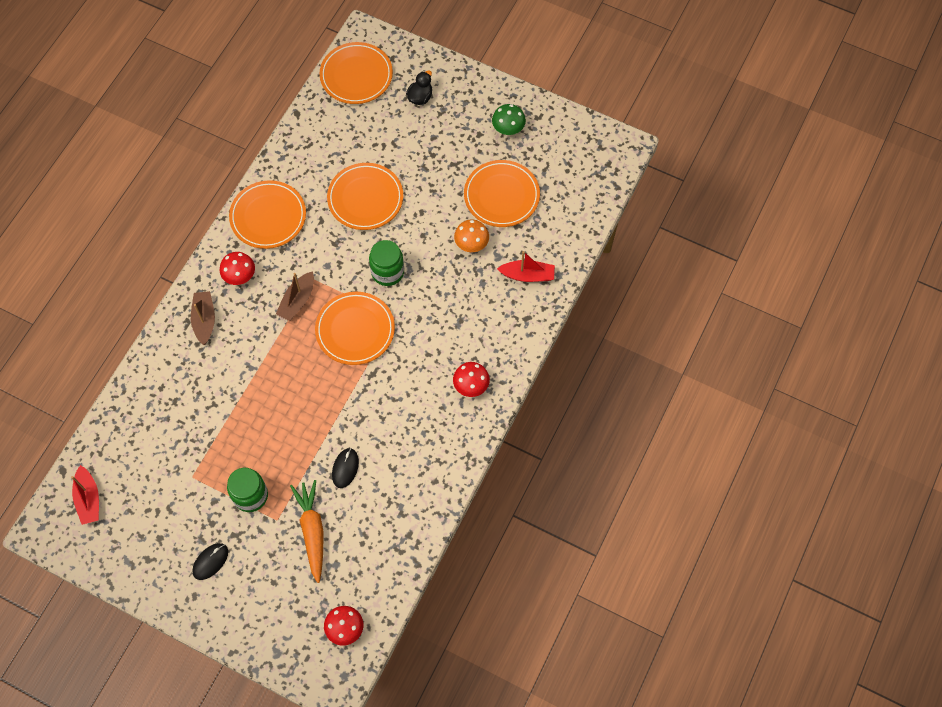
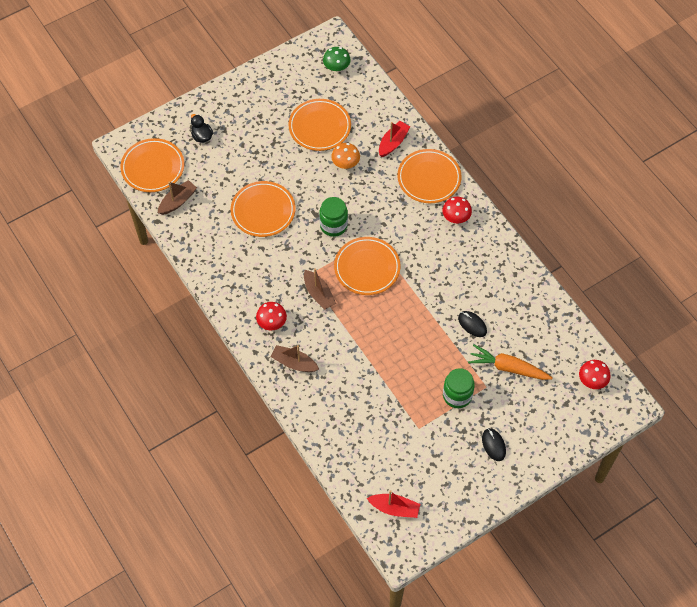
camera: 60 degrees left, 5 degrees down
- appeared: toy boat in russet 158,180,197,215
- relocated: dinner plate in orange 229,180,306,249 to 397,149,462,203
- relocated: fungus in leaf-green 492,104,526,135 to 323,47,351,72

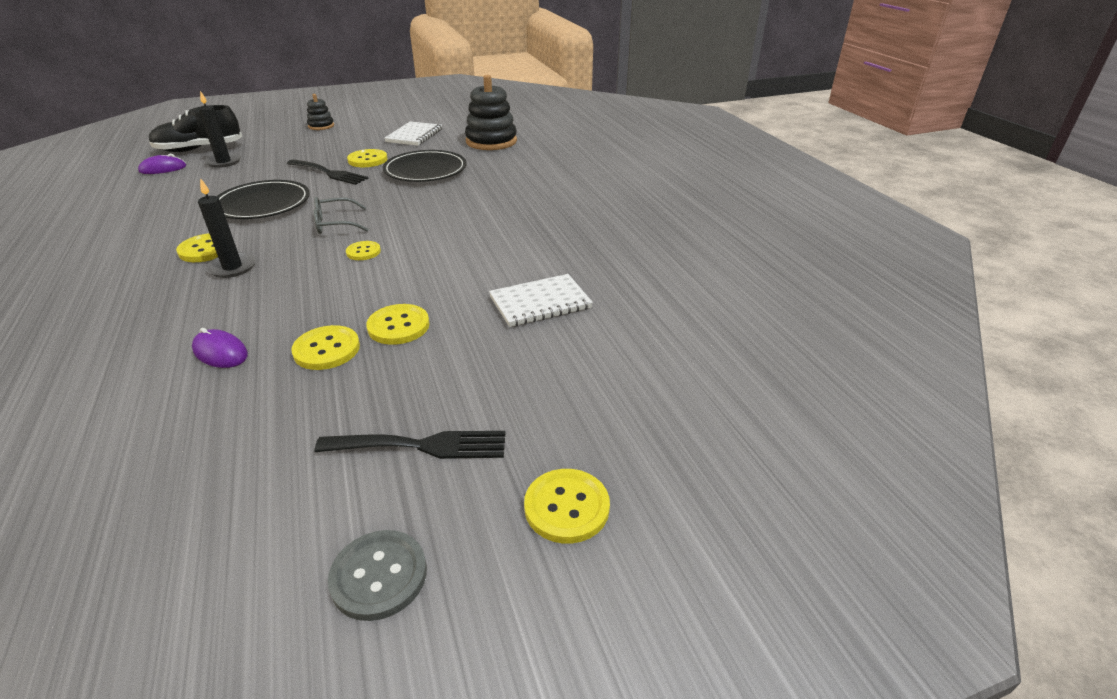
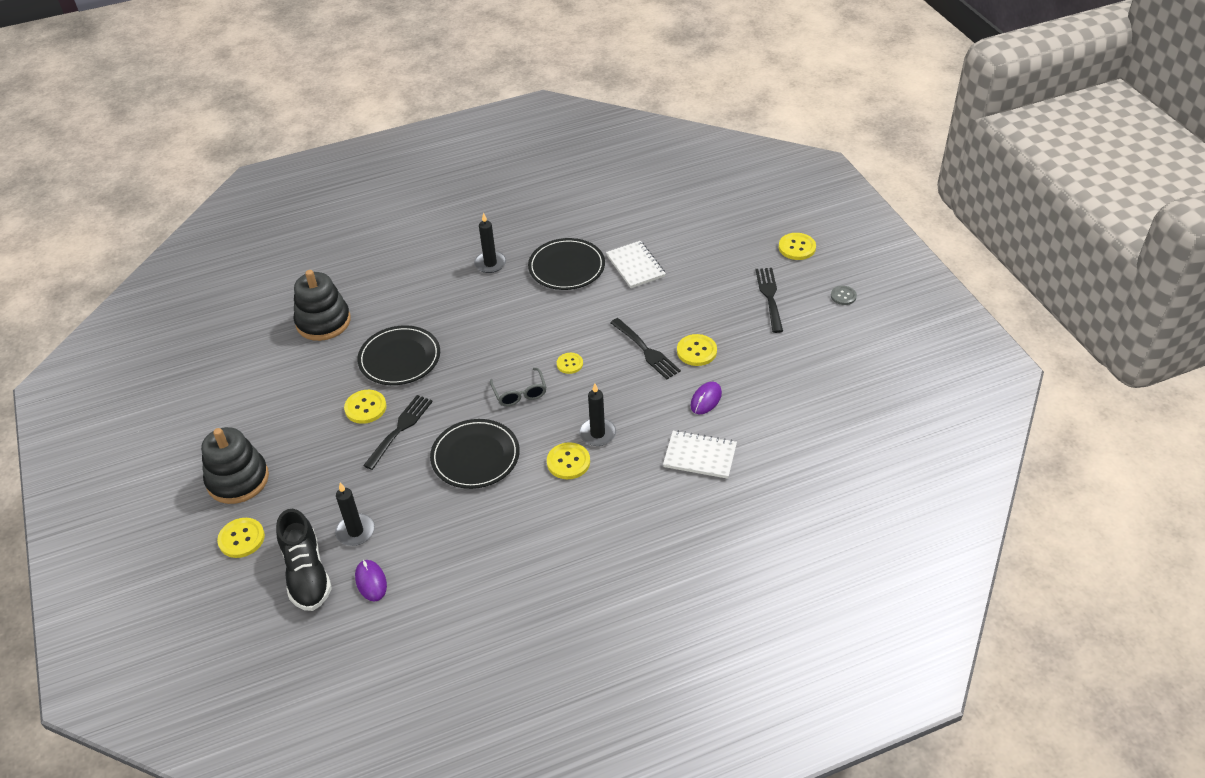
camera: 90 degrees left, 10 degrees up
- appeared: pillar candle in jet-black 474,213,506,273
- appeared: dinner plate in jet-black 528,238,605,290
- appeared: table fork in jet-black 610,318,681,380
- relocated: sewing button in golden 366,304,429,345 to 217,518,265,558
- relocated: exercise book in snow-white 384,121,442,146 to 663,430,737,479
- size: stacking rings in jet-black 307,94,334,130 = 201,427,269,504 x1.91
- size: sewing button in ash-grey 328,530,427,621 = 831,286,857,305 x0.66

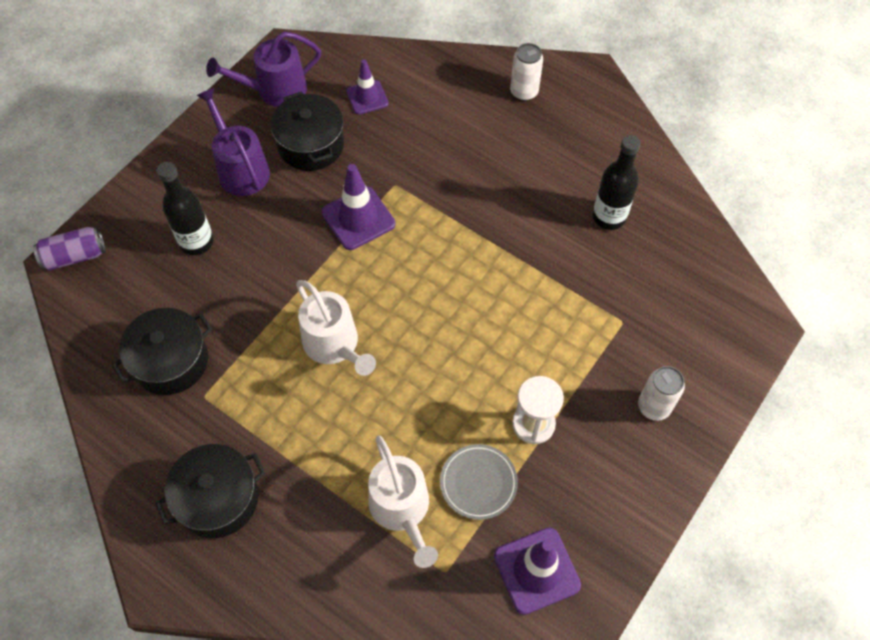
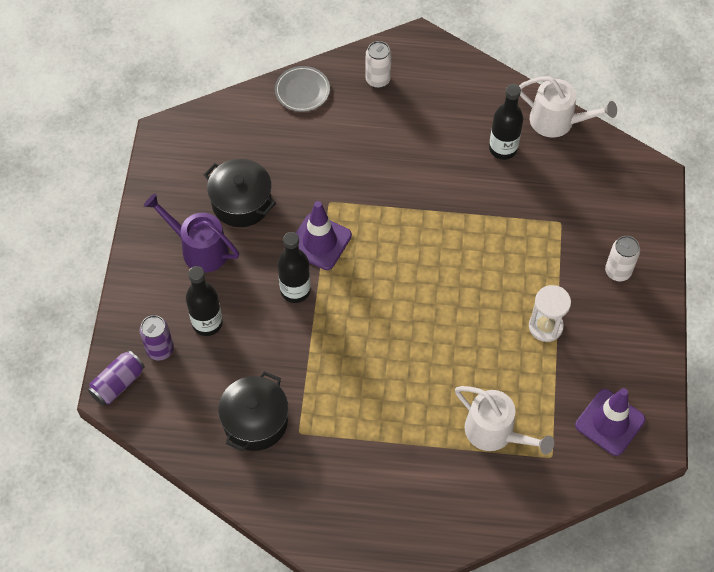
camera: 30 degrees left, 0 degrees up
- missing: pot in jet-black 155,444,265,538
- missing: sprinkling can in royal purple 206,32,321,107
- missing: traffic cone in royal purple 346,59,389,115
- appeared: can in royal purple 140,315,174,361
- appeared: flask in jet-black 278,232,311,303
- relocated: sprinkling can in snow-white 296,280,376,376 to 519,76,617,138
- relocated: dinner plate in ash-grey 440,444,518,520 to 275,66,330,112

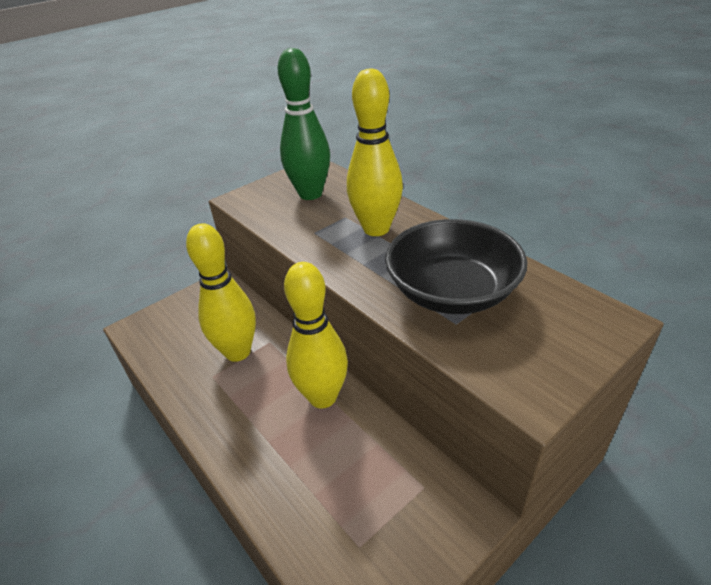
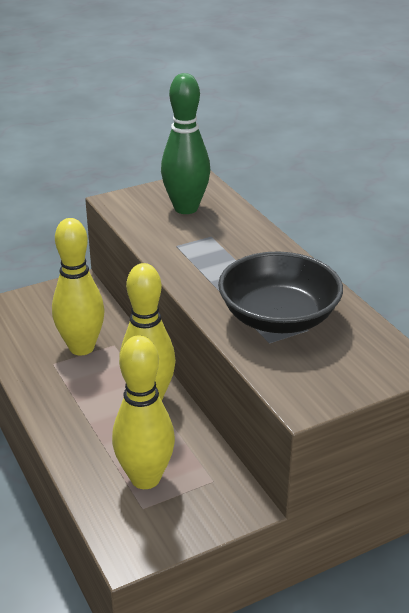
camera: 10 degrees right, 5 degrees down
- relocated: bowling pin in golden 347,69,403,236 to 112,335,175,489

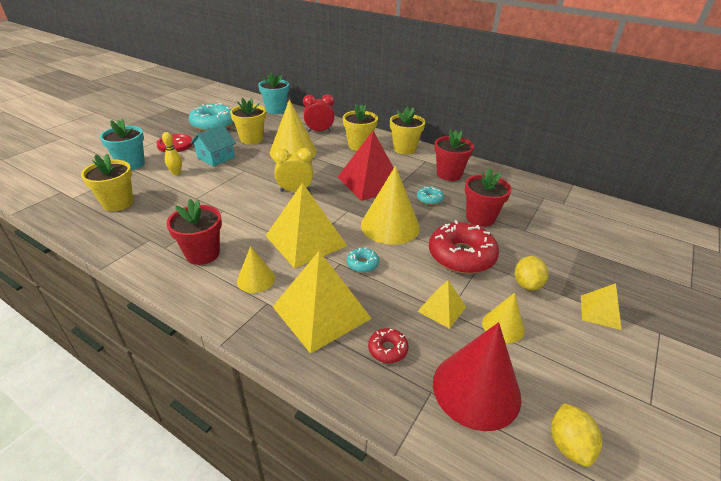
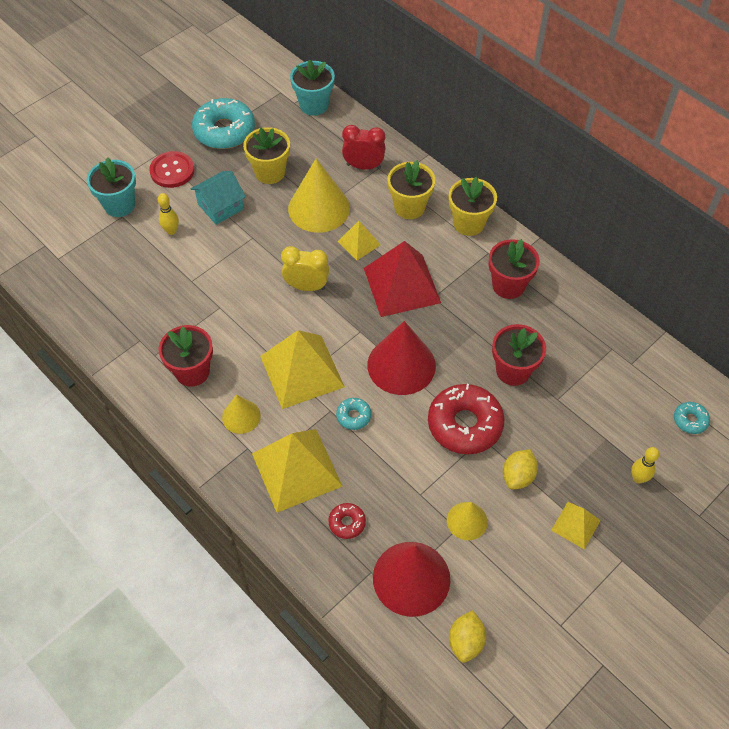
camera: 15 degrees right, 20 degrees up
- missing: potted plant in golden 81,154,134,211
- appeared: bowling pin in golden 631,447,659,484
- relocated: doughnut in turquoise 417,186,444,205 to 674,402,710,434
- relocated: solid pyramid in golden 417,280,466,329 to 337,221,381,260
- colour: solid cone in golden 361,166,420,245 to solid cone in scarlet 367,321,436,395

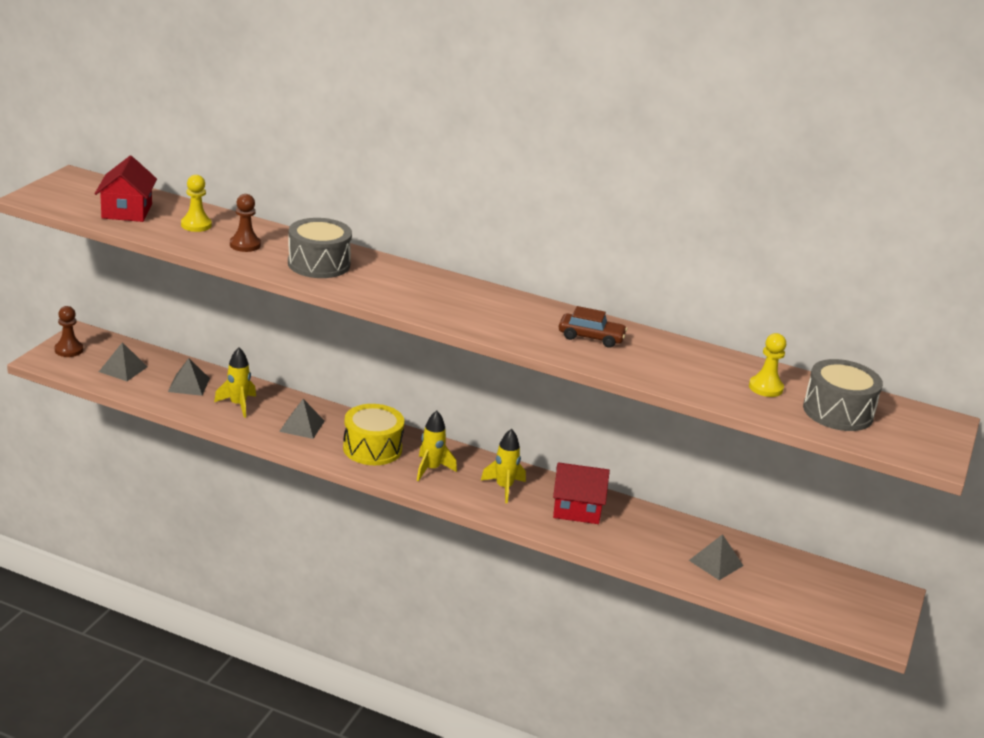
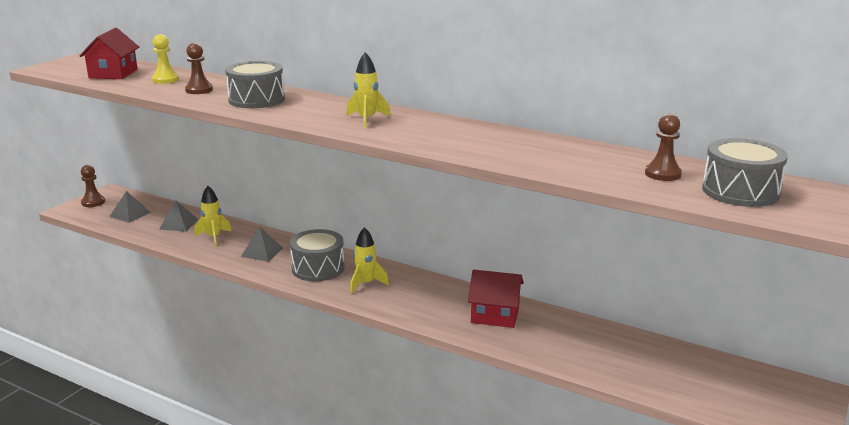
camera: 10 degrees right, 5 degrees down
- missing: toy car in russet 559,306,627,348
- missing: solid pyramid in ash-grey 689,534,744,580
- relocated: spaceship in golden 481,429,526,503 to 346,52,391,128
- colour: toy drum in golden 343,404,404,465 to toy drum in ash-grey 290,229,345,281
- colour: game pawn in golden 749,333,786,397 to game pawn in russet 645,114,682,181

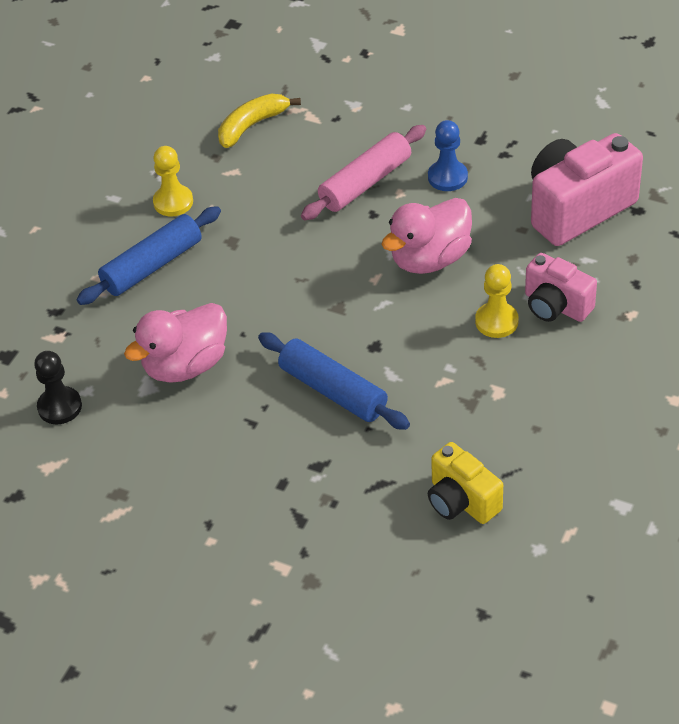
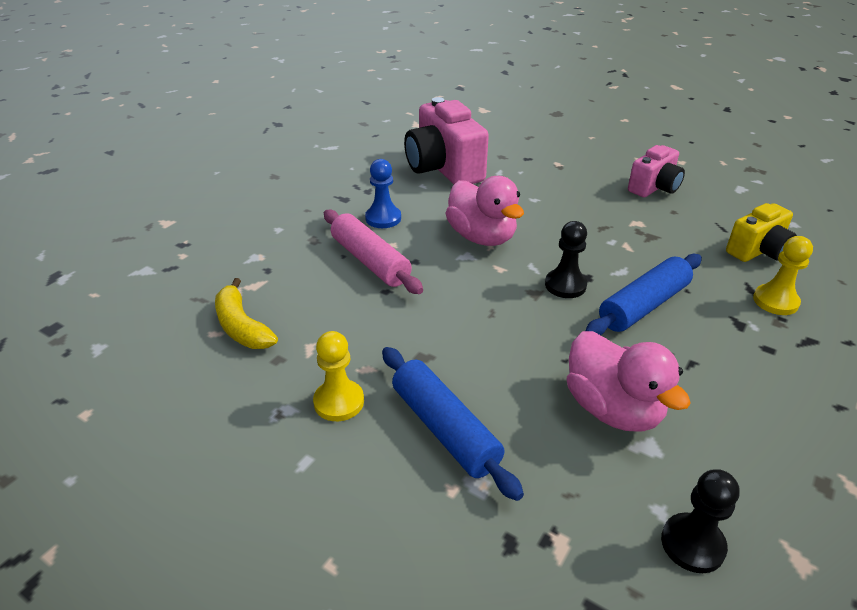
camera: 85 degrees left, 10 degrees down
- appeared: game pawn in jet-black 545,221,587,298
- relocated: game pawn in golden 475,264,519,338 to 753,236,813,315
- relocated: camera in pink 525,253,597,322 to 628,145,685,197

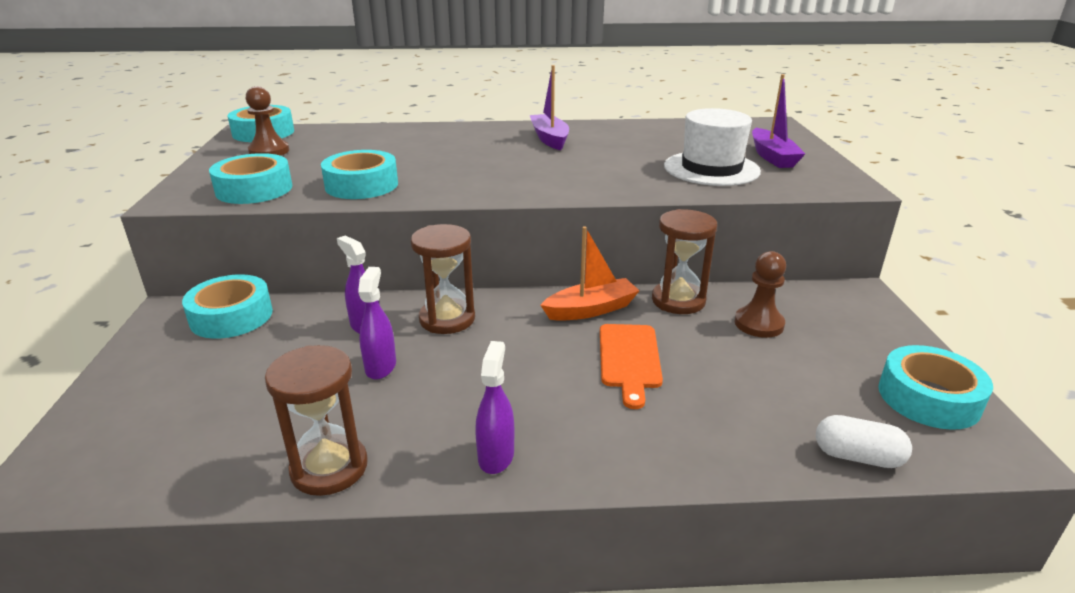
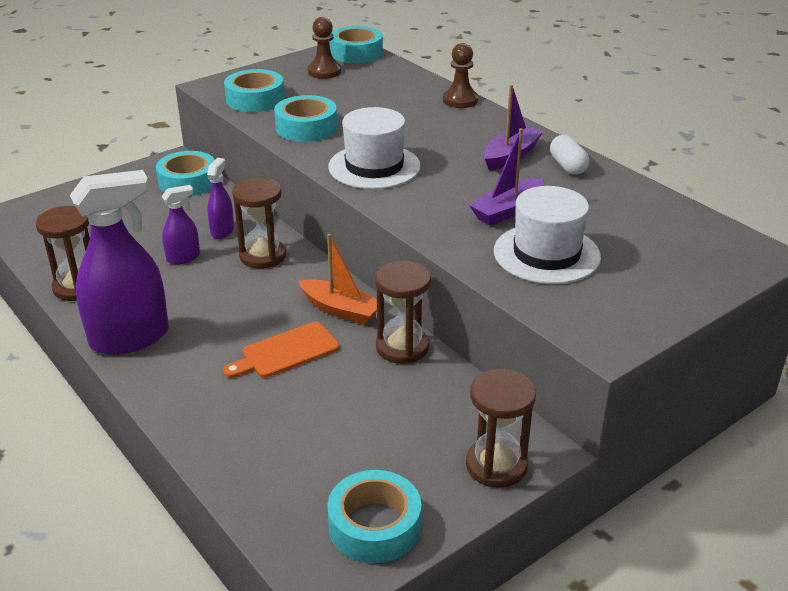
camera: 55 degrees right, 5 degrees up
- appeared: tall hat in snow-white 328,107,421,189
- appeared: sand timer in russet 466,369,536,488
- relocated: game pawn in russet 734,251,786,338 to 443,43,478,108
- relocated: toy boat in royal purple 752,74,805,168 to 469,128,543,226
- relocated: capsule in snow-white 816,415,912,468 to 550,135,589,175
- size: sprayer in royal purple 476,341,514,474 = 70,170,169,355 x2.05

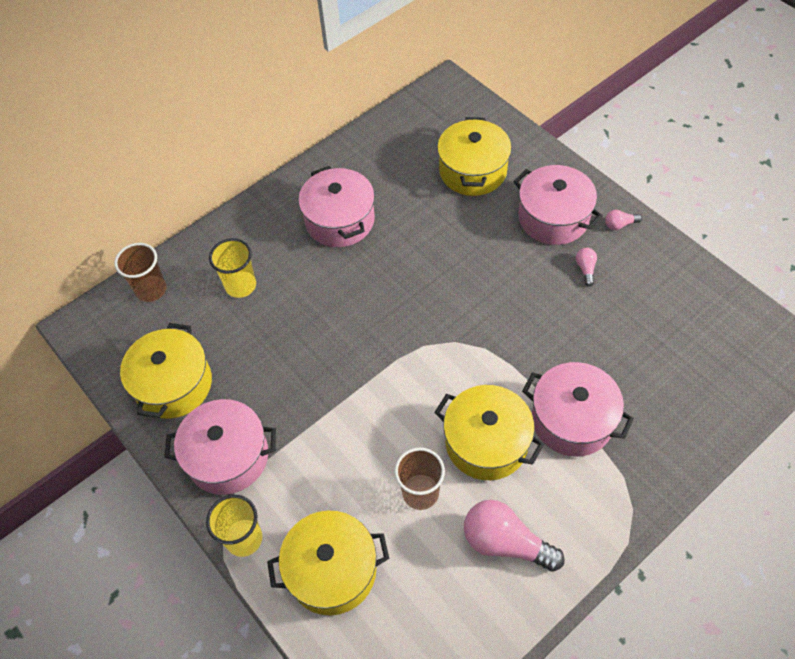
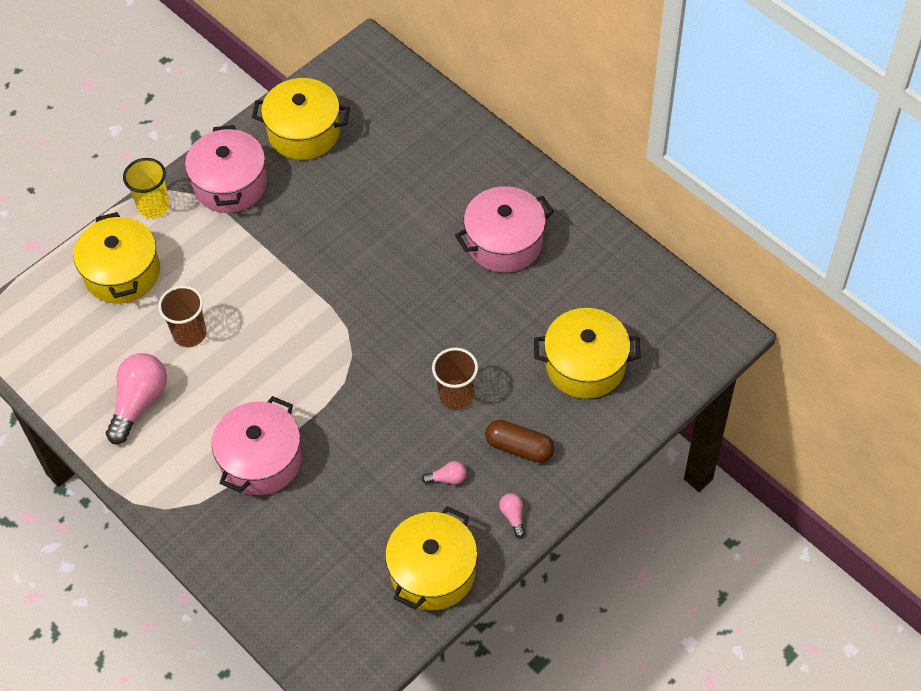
camera: 85 degrees right, 0 degrees up
- missing: cup in golden 209,238,256,298
- relocated: cup in russet 114,243,166,302 to 432,348,478,410
- relocated: pot in golden 434,385,544,480 to 385,506,478,610
- exchanged: pot in pink 513,165,603,245 to capsule in russet 485,420,554,463

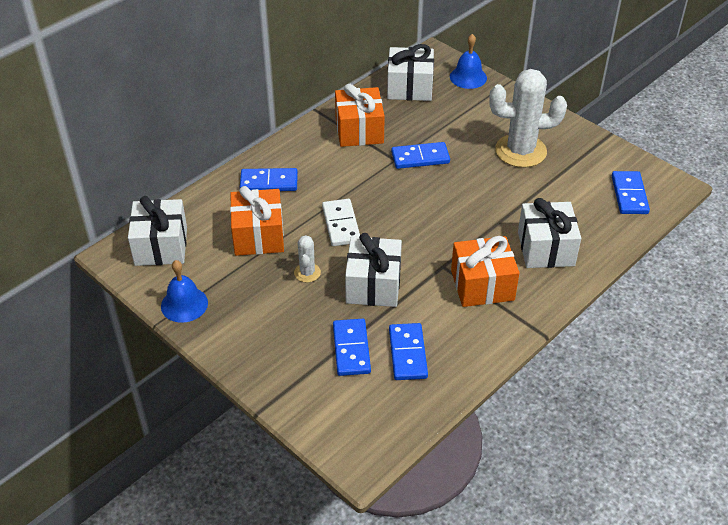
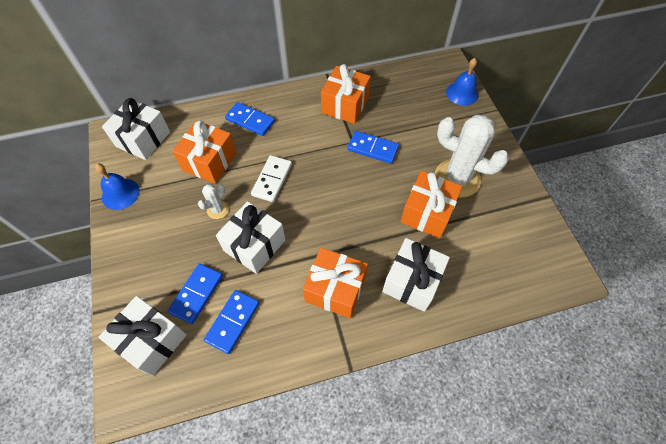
camera: 30 degrees right, 15 degrees up
- missing: domino piece in blue 612,171,650,214
- appeared: wrapped gift in orange 400,171,462,238
- relocated: wrapped gift in snow-white 387,44,434,101 to 98,296,187,376

